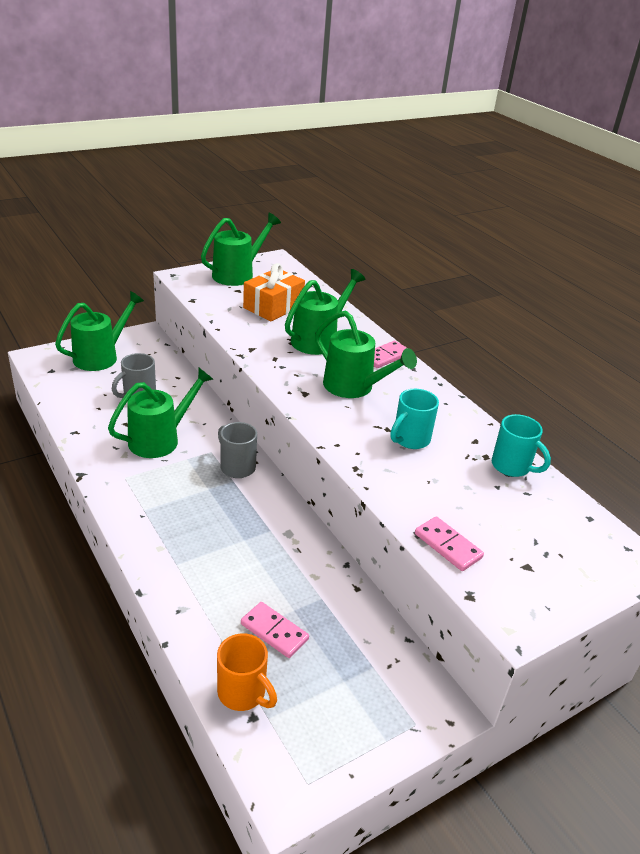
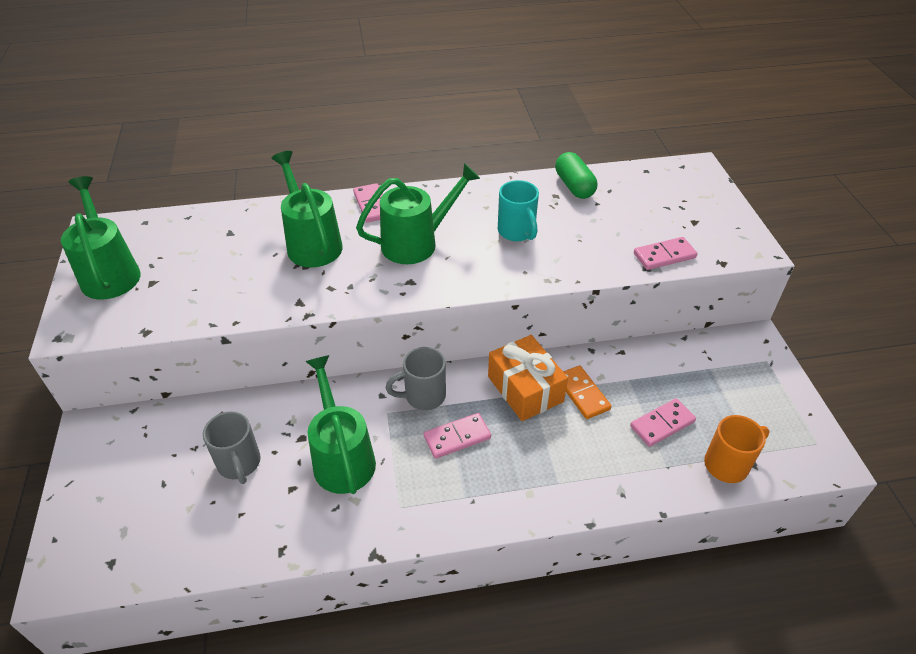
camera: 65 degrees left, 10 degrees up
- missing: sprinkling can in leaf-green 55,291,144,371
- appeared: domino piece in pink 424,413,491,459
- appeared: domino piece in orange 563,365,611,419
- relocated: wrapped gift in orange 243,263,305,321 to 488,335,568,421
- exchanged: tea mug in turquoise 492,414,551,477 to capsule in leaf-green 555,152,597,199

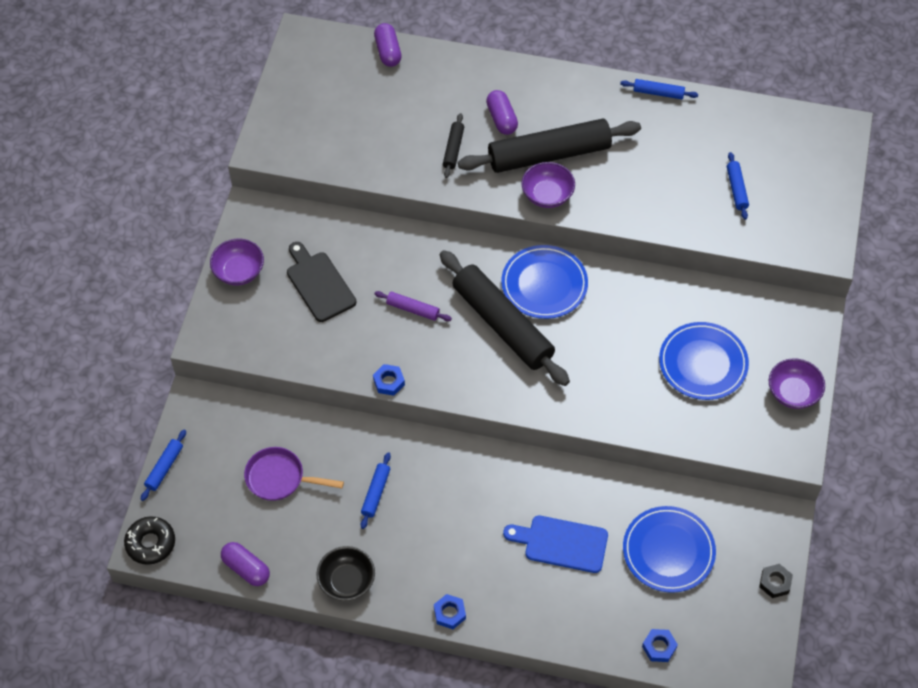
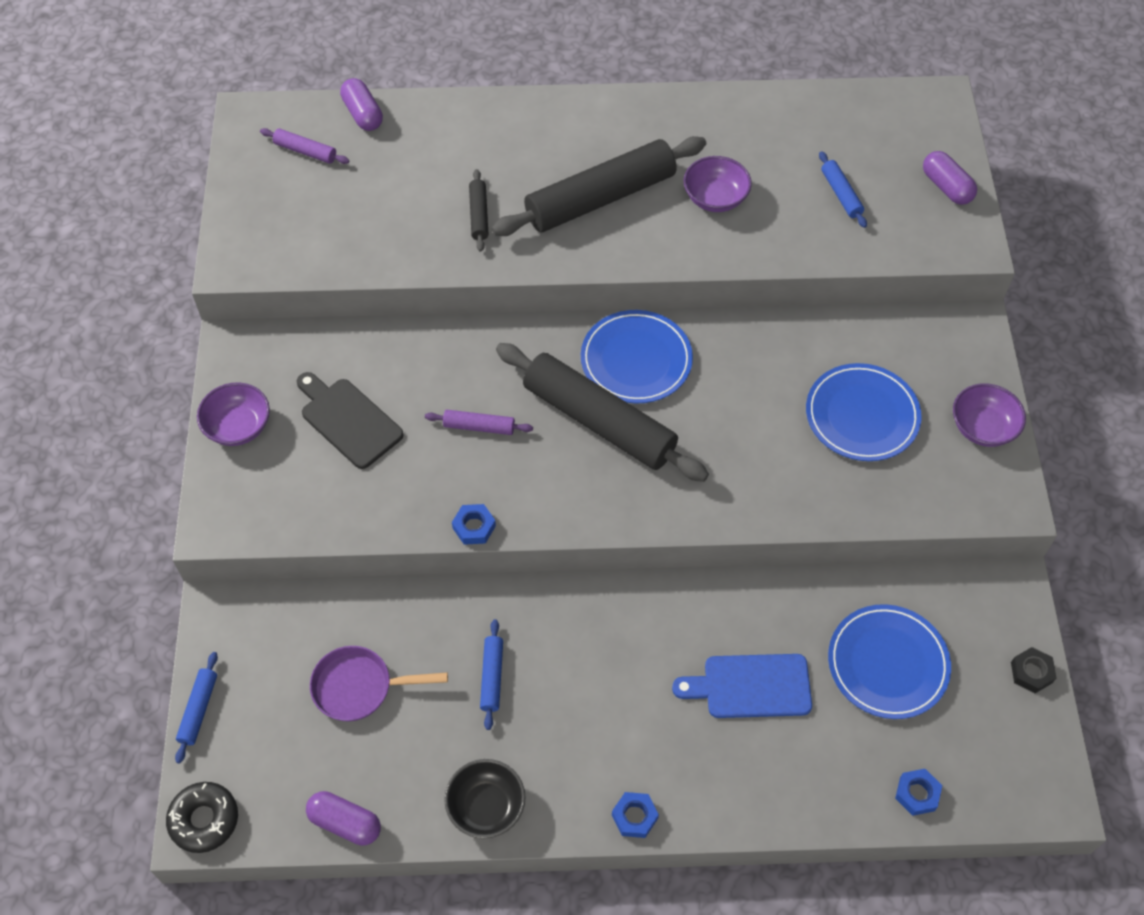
camera: 15 degrees left, 0 degrees up
- missing: pastry roller in blue 620,79,698,99
- appeared: pastry roller in royal purple 260,128,349,164
- relocated: capsule in royal purple 486,90,518,135 to 923,151,977,205
- relocated: serving bowl in royal purple 521,162,575,208 to 684,156,752,212

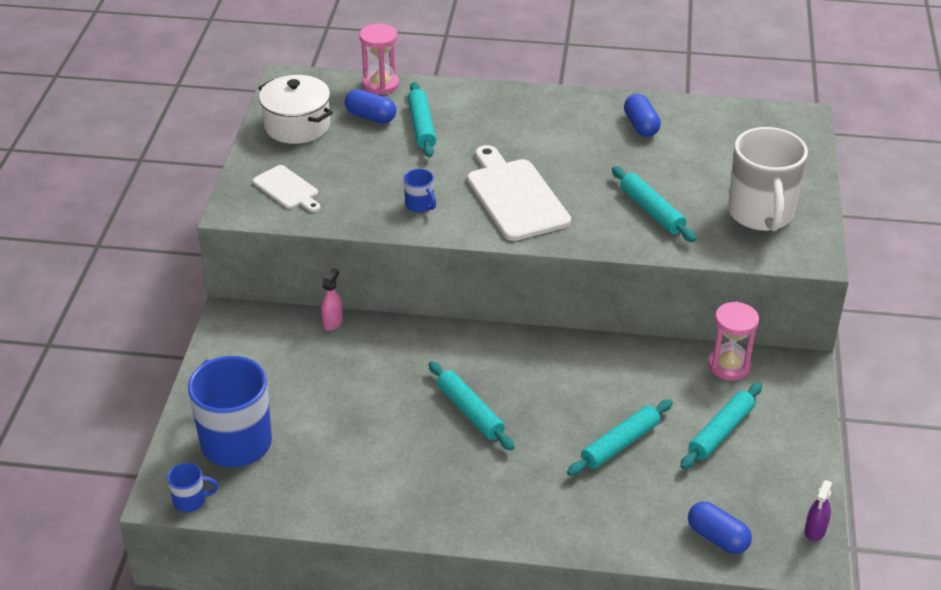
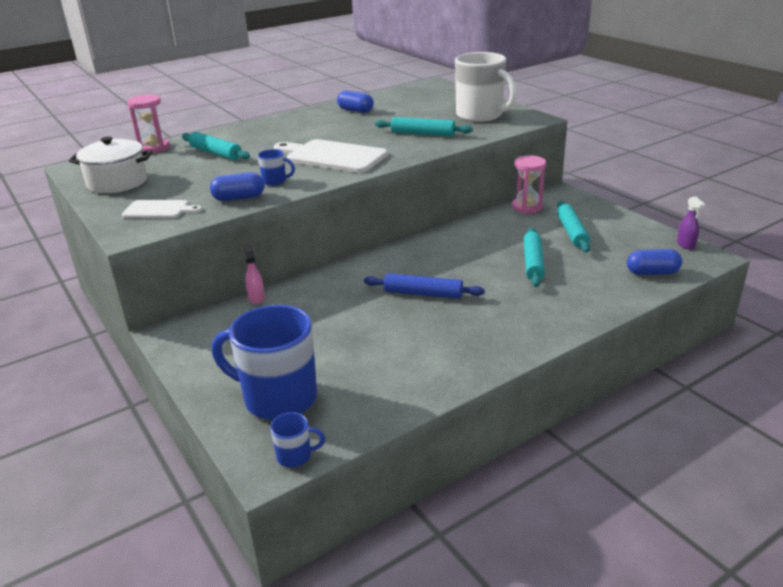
camera: 40 degrees left, 10 degrees down
- relocated: capsule in blue 345,89,396,124 to 210,172,264,201
- colour: pastry roller in turquoise 429,361,514,450 to pastry roller in blue 364,273,485,299
- spun: tea mug in blue 167,463,218,512 = 270,412,325,467 45 degrees clockwise

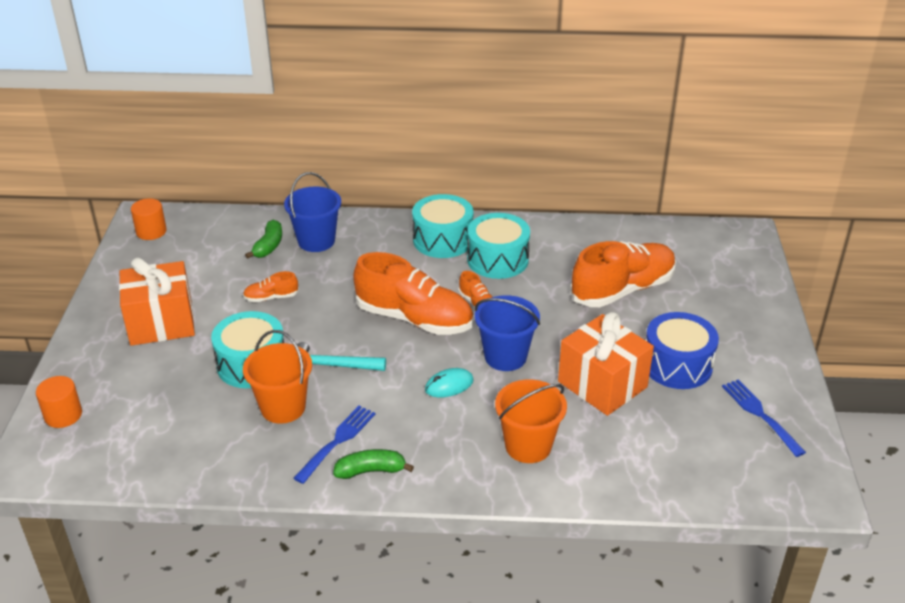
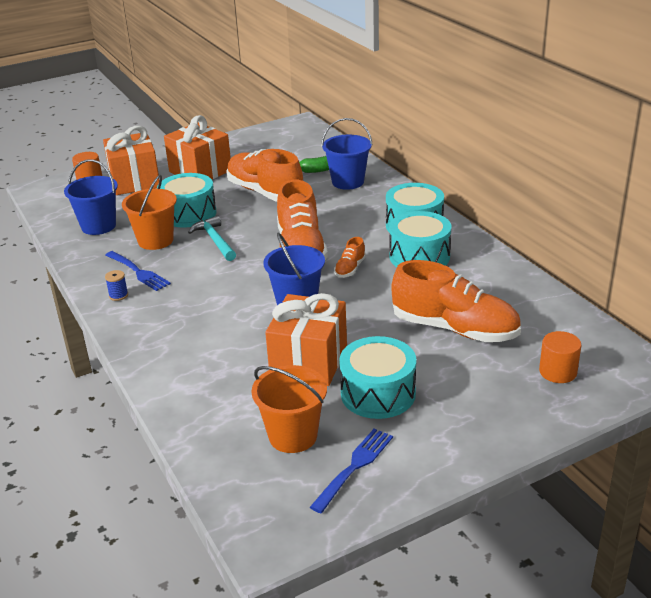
camera: 60 degrees right, 5 degrees down
- missing: computer mouse in turquoise 425,368,474,397
- appeared: sand bucket in blue 64,159,118,235
- appeared: wrapped gift in orange 103,126,160,195
- relocated: cylinder in orange 131,198,167,240 to 539,331,581,383
- relocated: sand bucket in orange 495,380,567,463 to 251,365,327,453
- exchanged: toy banana in leaf-green 333,449,414,479 to spool in blue 105,270,128,301
- colour: toy drum in blue 646,312,719,389 to toy drum in turquoise 339,336,416,419
- spun: table fork in blue 293,406,376,484 = 105,251,171,291 45 degrees clockwise
- size: sneaker in orange 243,271,299,302 = 226,149,303,202 x2.28

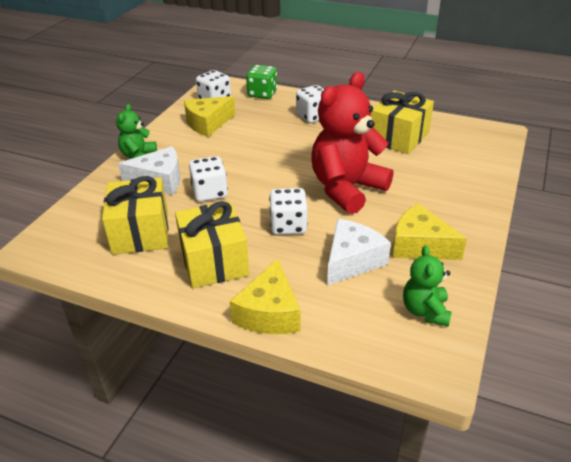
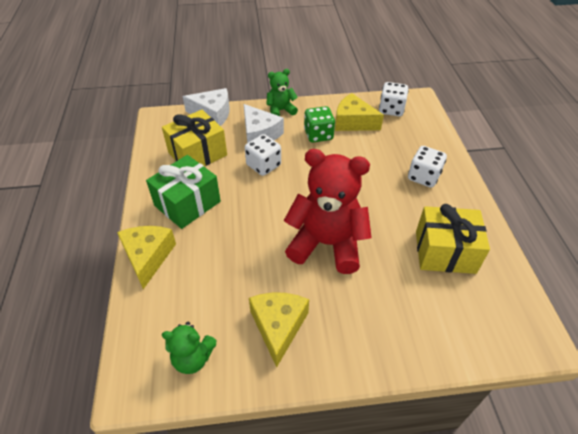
camera: 60 degrees right, 10 degrees up
- missing: dice in snow-white 269,188,308,235
- relocated: dice in leaf-green 246,65,277,99 to 304,106,335,143
- relocated: cheese in snow-white 327,219,391,285 to 183,88,230,126
- colour: wrapped gift in golden 175,201,249,288 to wrapped gift in leaf-green 146,155,221,229
- spun: cheese in golden 230,259,300,334 = 117,226,176,289 105 degrees clockwise
- spun: stuffed bear in leaf-green 403,245,451,326 = 162,322,217,374 150 degrees counterclockwise

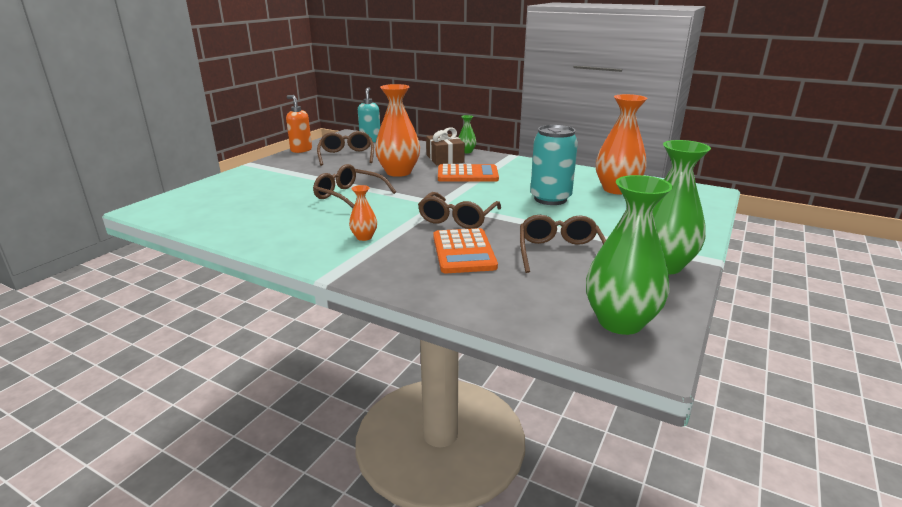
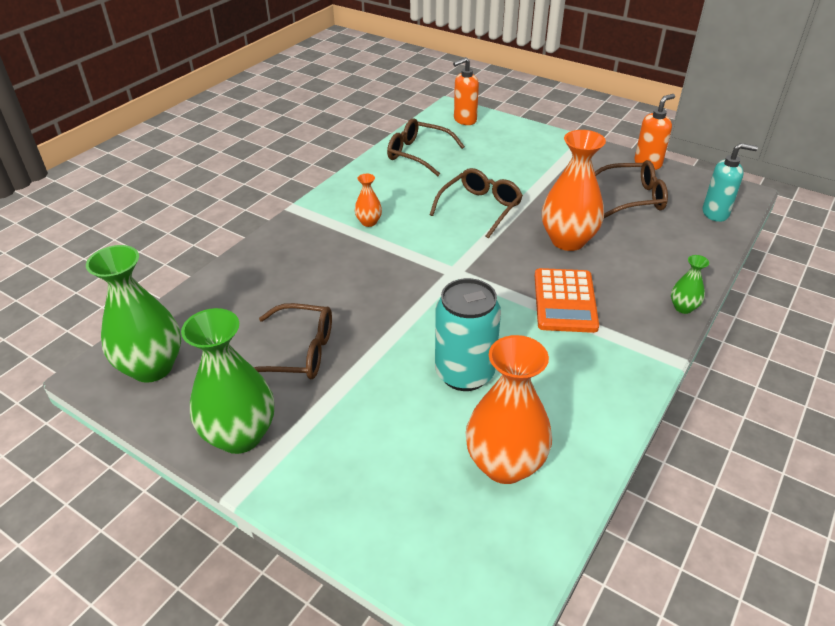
camera: 95 degrees right, 15 degrees up
- missing: wrapped gift in russet 426,127,465,165
- missing: pocket calculator in orange 433,228,498,273
- appeared: pump bottle in orange 453,57,479,125
- relocated: eyeglasses in russet 418,192,501,229 to 387,118,465,176

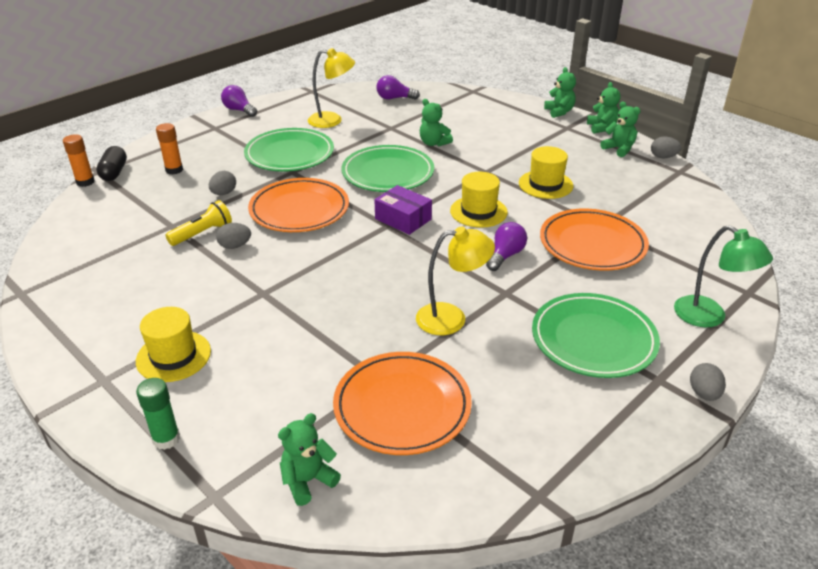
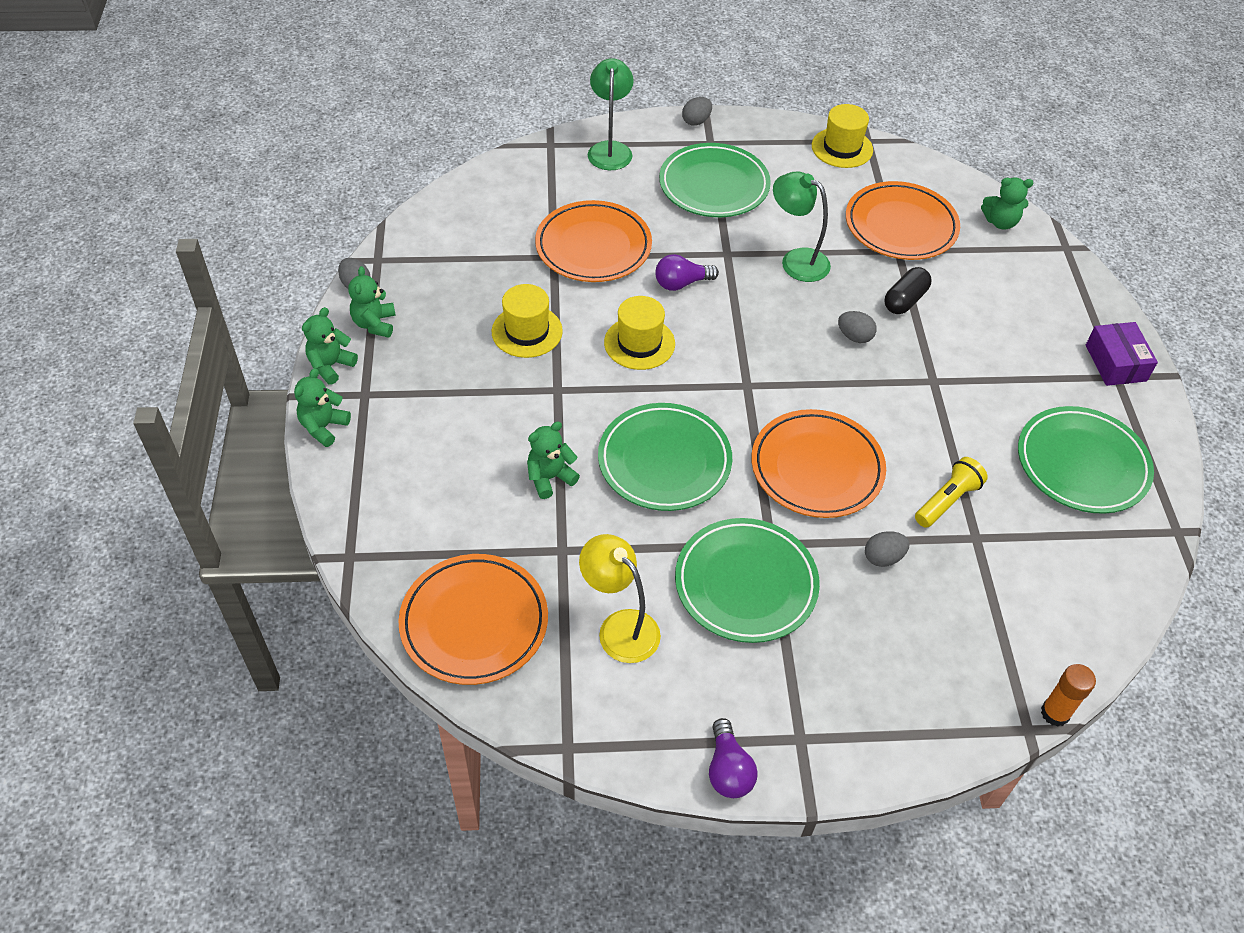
camera: 140 degrees left, 15 degrees up
- missing: stick of glue in leaf-green 136,378,180,450
- missing: stick of glue in orange 156,123,183,174
- appeared: dinner plate in leaf-green 1018,406,1154,514
- relocated: capsule in jet-black 96,146,127,181 to 884,267,932,314
- relocated: tall hat in golden 136,307,211,382 to 812,104,873,168
- relocated: egg in ash-grey 216,223,251,249 to 838,311,877,343
- relocated: parcel in royal purple 374,185,432,235 to 1086,322,1158,386
- exchanged: bulb in royal purple 376,75,420,100 to dinner plate in orange 398,554,548,685
- colour: reading lamp in golden 416,226,495,335 to reading lamp in leaf-green 773,171,831,282
- spun: torch in golden 165,200,232,246 = 915,457,988,528 135 degrees clockwise
- spun: stuffed bear in leaf-green 420,99,453,146 = 527,421,580,499 120 degrees counterclockwise

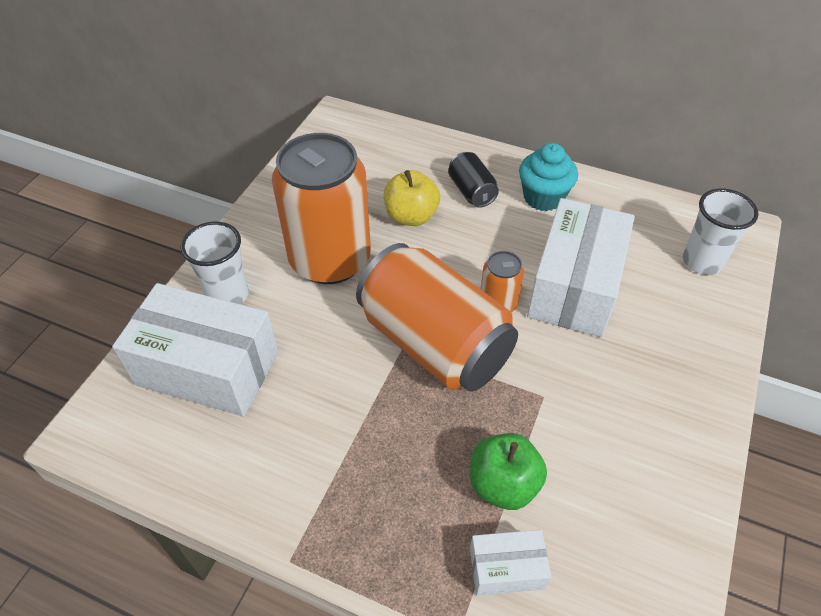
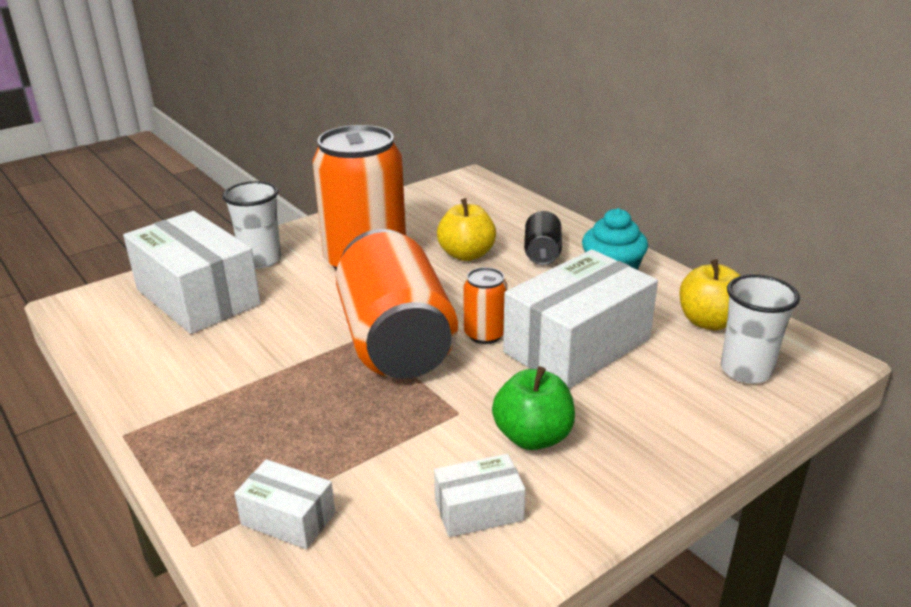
camera: 30 degrees right, 20 degrees down
- appeared: parcel in snow-white 434,454,526,537
- appeared: toy apple in golden 679,259,740,330
- relocated: toy apple in leaf-green 470,433,547,510 to 492,366,575,450

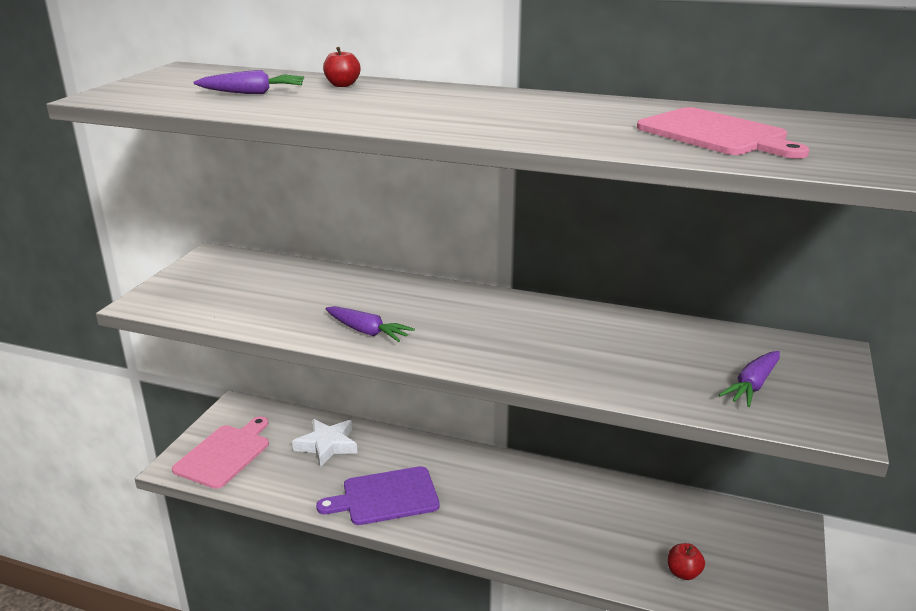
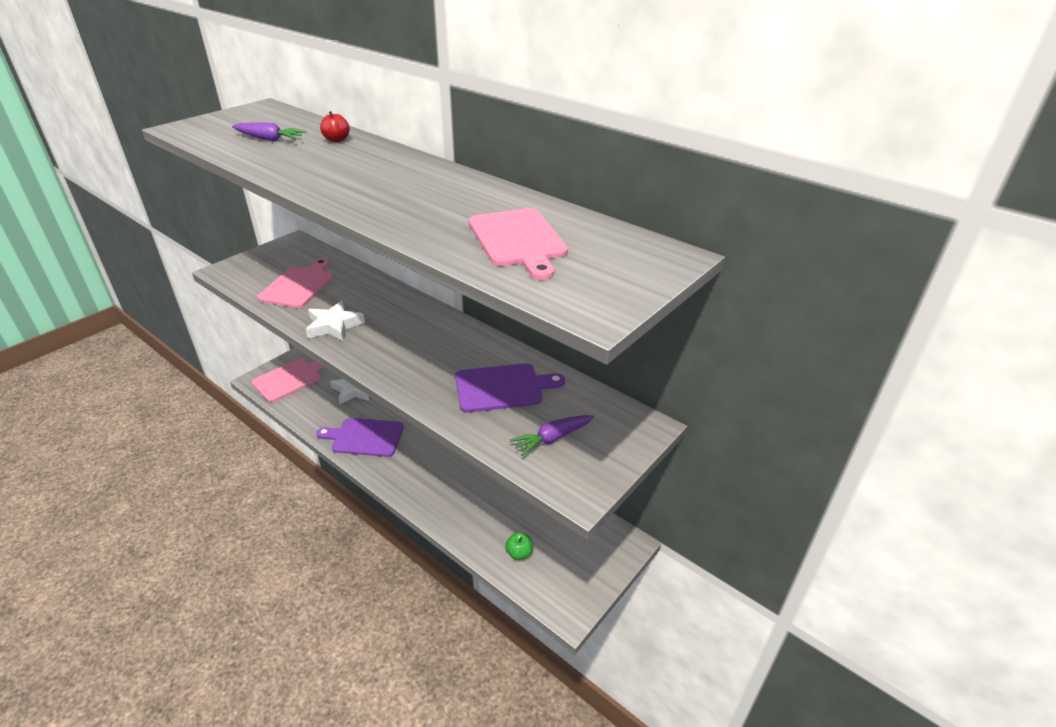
camera: 20 degrees right, 10 degrees up
- appeared: cutting board in pink 257,258,333,308
- appeared: cutting board in royal purple 455,363,565,412
- exchanged: toy carrot in royal purple 326,306,415,342 to star shape in snow-white 306,300,365,341
- colour: toy apple in scarlet 668,543,705,580 to toy apple in leaf-green 505,532,533,560

